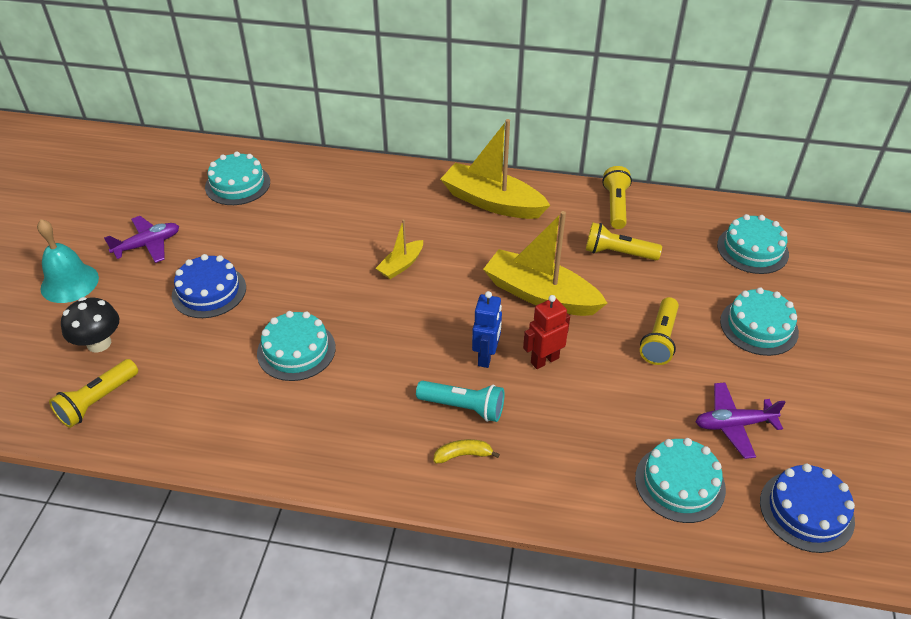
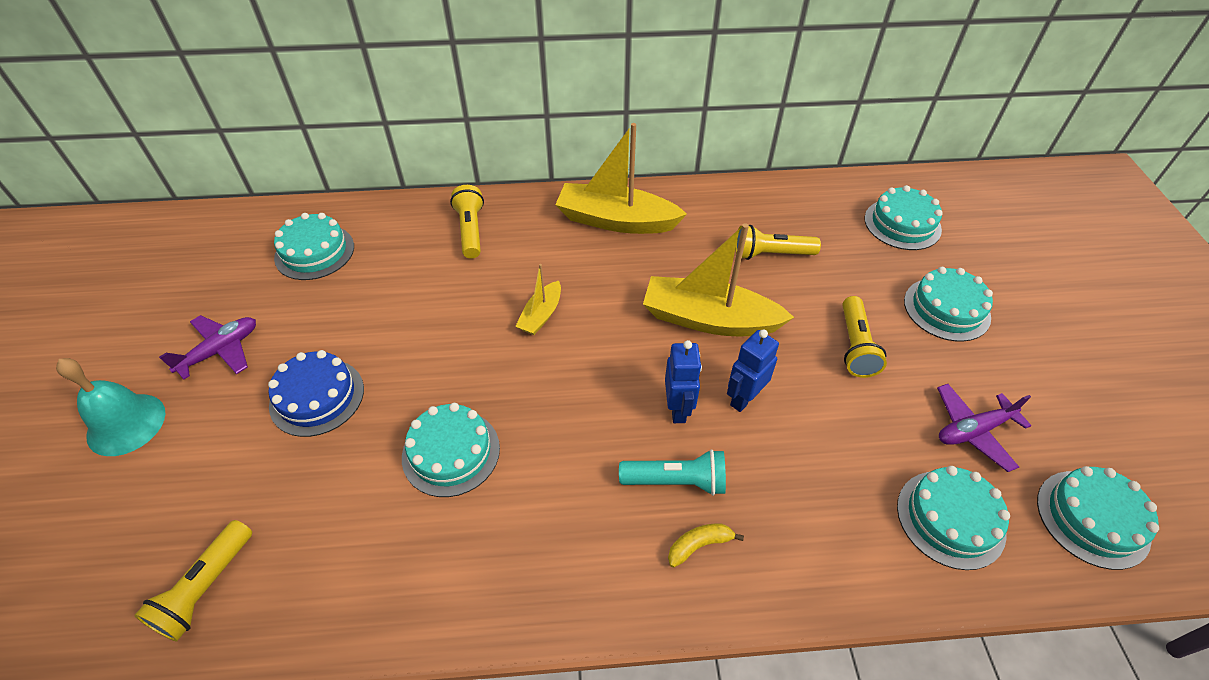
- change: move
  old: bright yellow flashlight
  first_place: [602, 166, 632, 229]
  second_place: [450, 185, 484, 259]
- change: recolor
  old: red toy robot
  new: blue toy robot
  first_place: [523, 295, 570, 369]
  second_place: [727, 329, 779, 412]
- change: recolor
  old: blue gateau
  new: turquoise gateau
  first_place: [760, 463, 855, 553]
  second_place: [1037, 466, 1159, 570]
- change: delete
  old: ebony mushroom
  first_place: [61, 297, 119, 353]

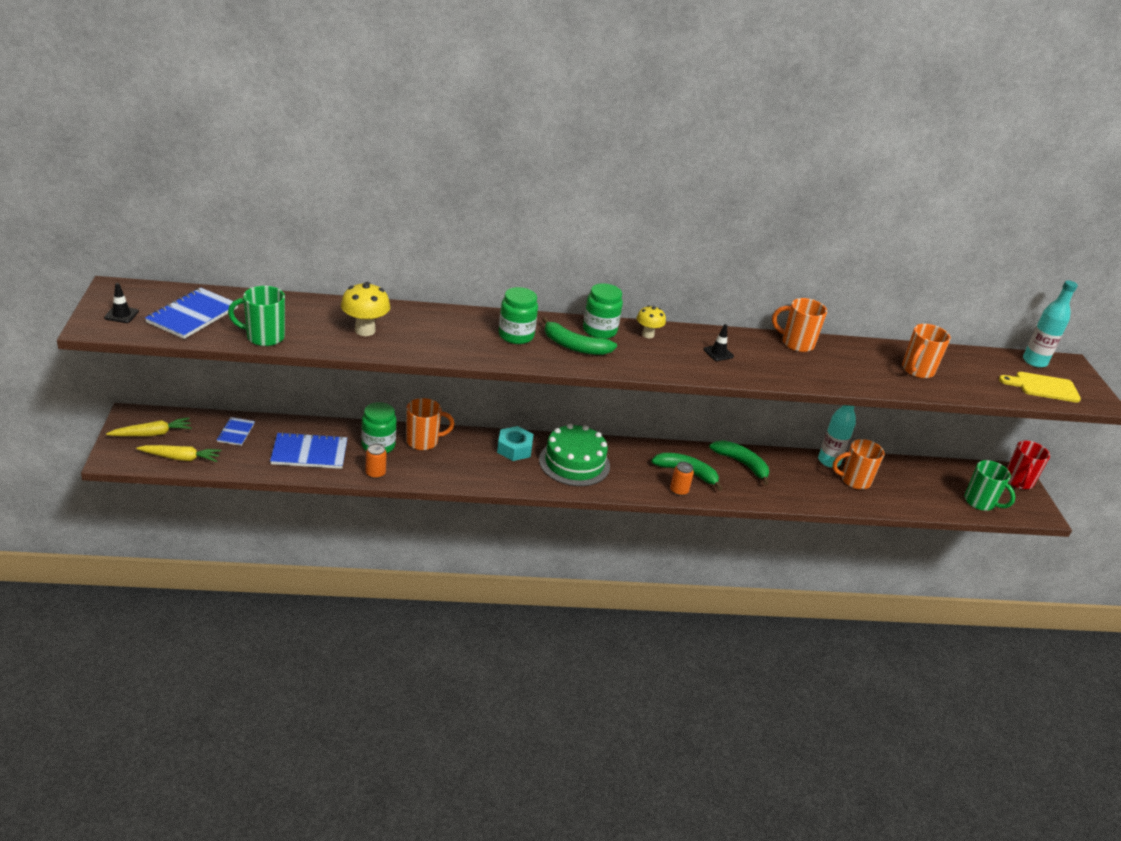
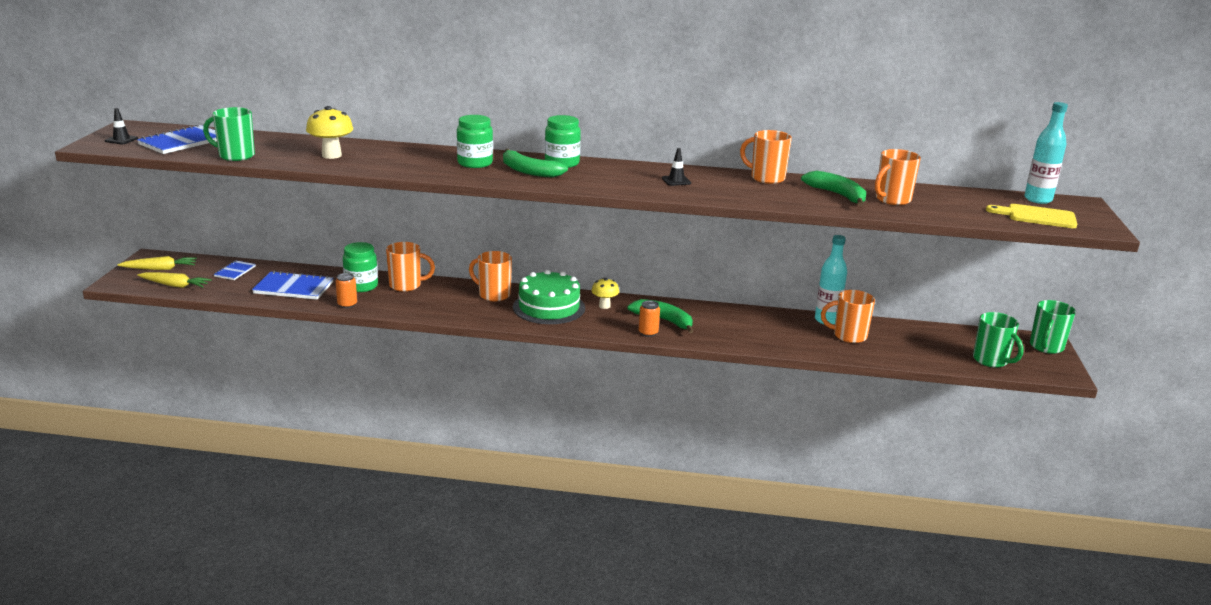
- change: replace
  old: turquoise hex nut
  new: bright orange tea mug
  first_place: [497, 426, 534, 461]
  second_place: [469, 251, 512, 301]
- change: move
  old: bright yellow mushroom
  first_place: [637, 305, 666, 338]
  second_place: [591, 278, 619, 309]
- change: move
  old: leaf-green banana
  first_place: [709, 440, 769, 485]
  second_place: [801, 171, 866, 206]
- change: recolor
  old: red tea mug
  new: leaf-green tea mug
  first_place: [1007, 441, 1050, 489]
  second_place: [1030, 300, 1076, 354]

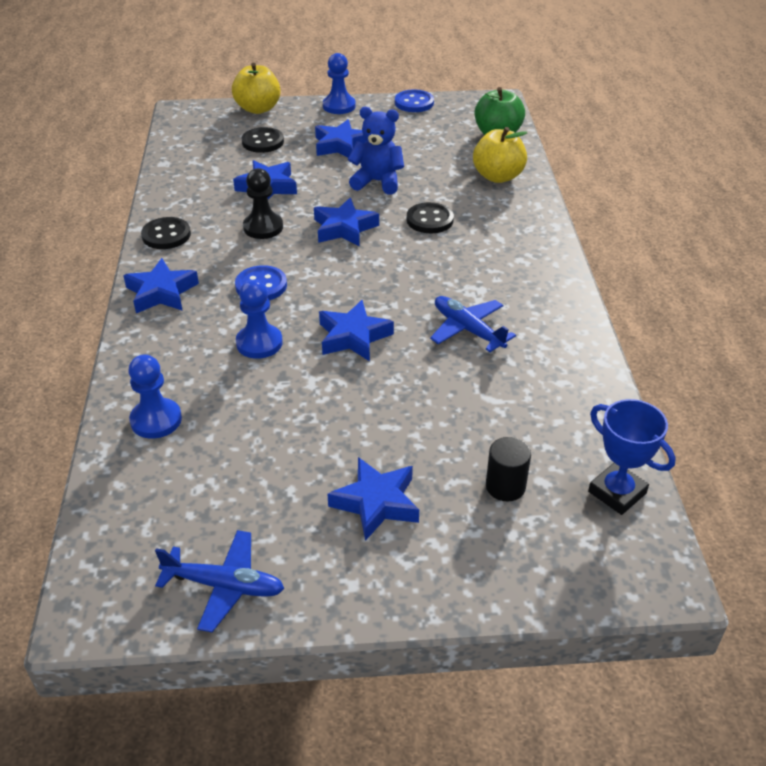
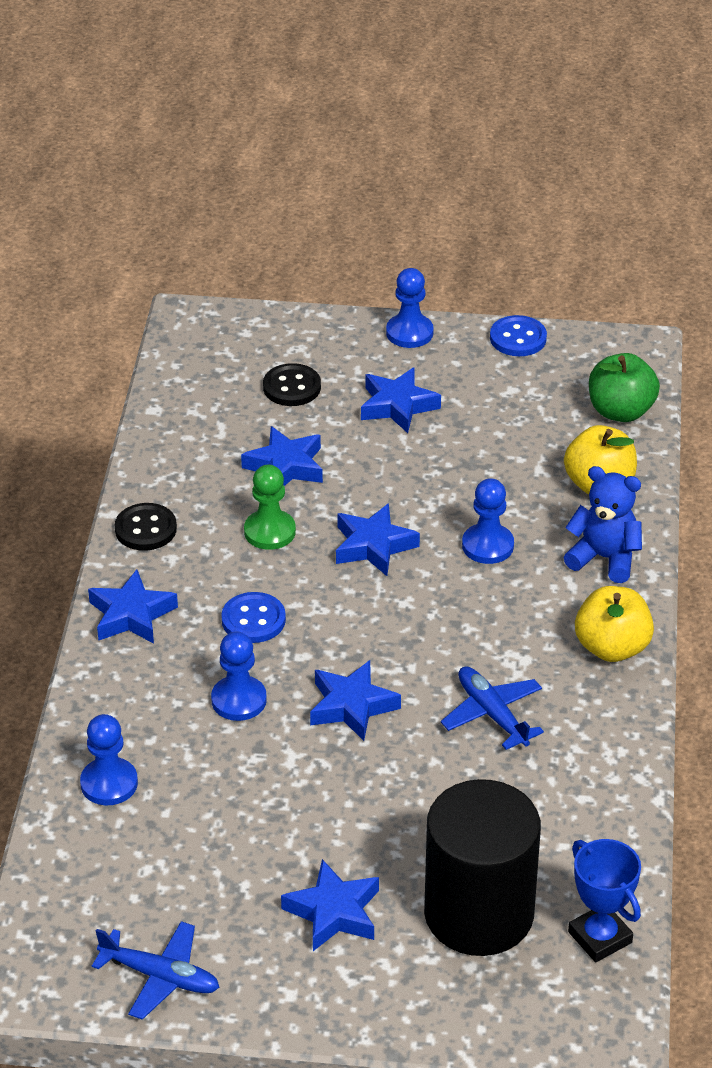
- change: recolor
  old: ebony chess pawn
  new: leaf-green chess pawn
  first_place: [243, 168, 283, 239]
  second_place: [244, 465, 296, 550]
- change: resize
  old: ebony cylinder
  first_place: [486, 437, 531, 501]
  second_place: [424, 779, 541, 956]
  factor: 2.47
- change: replace
  old: ebony button
  new: blue chess pawn
  first_place: [407, 202, 454, 233]
  second_place: [462, 478, 514, 564]
- change: move
  old: blue stuffed bear
  first_place: [348, 107, 404, 195]
  second_place: [563, 466, 642, 583]
- change: move
  old: bright yellow apple fruit
  first_place: [232, 63, 281, 114]
  second_place: [575, 586, 654, 662]

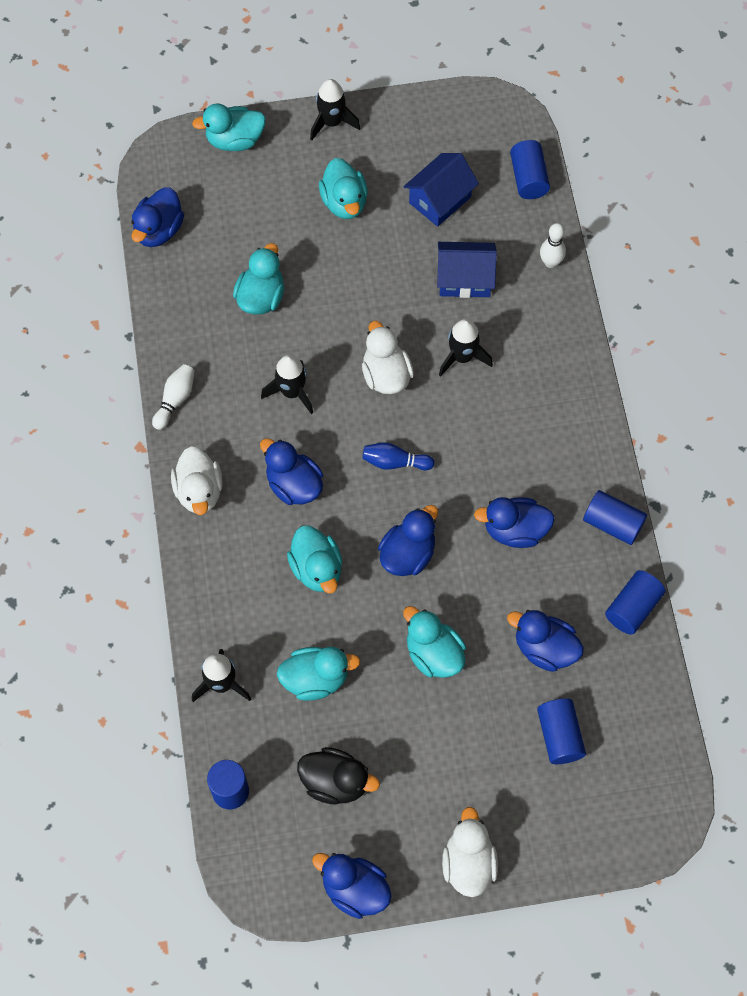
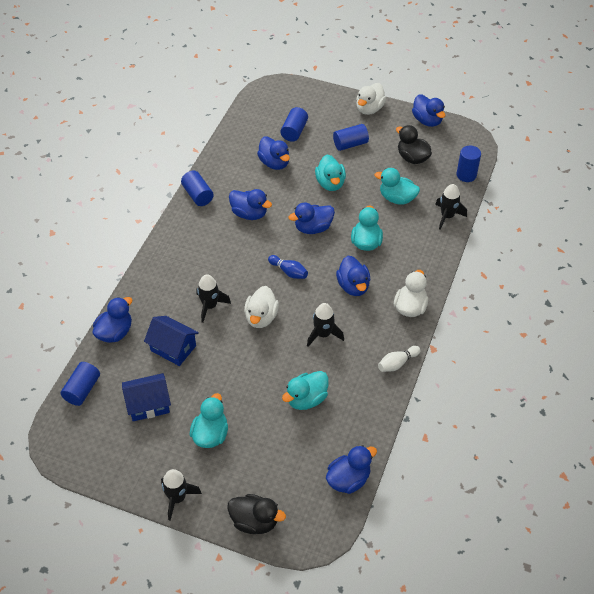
- change: replace
  old: snow-white tenpin
  new: blue rubber duck
  first_place: [540, 223, 566, 268]
  second_place: [93, 297, 133, 343]
- change: recolor
  old: turquoise rubber duck
  new: ebony rubber duck
  first_place: [192, 104, 266, 151]
  second_place: [227, 494, 286, 534]
- change: move
  old: blue cylinder
  first_place: [605, 570, 665, 635]
  second_place: [333, 124, 369, 151]

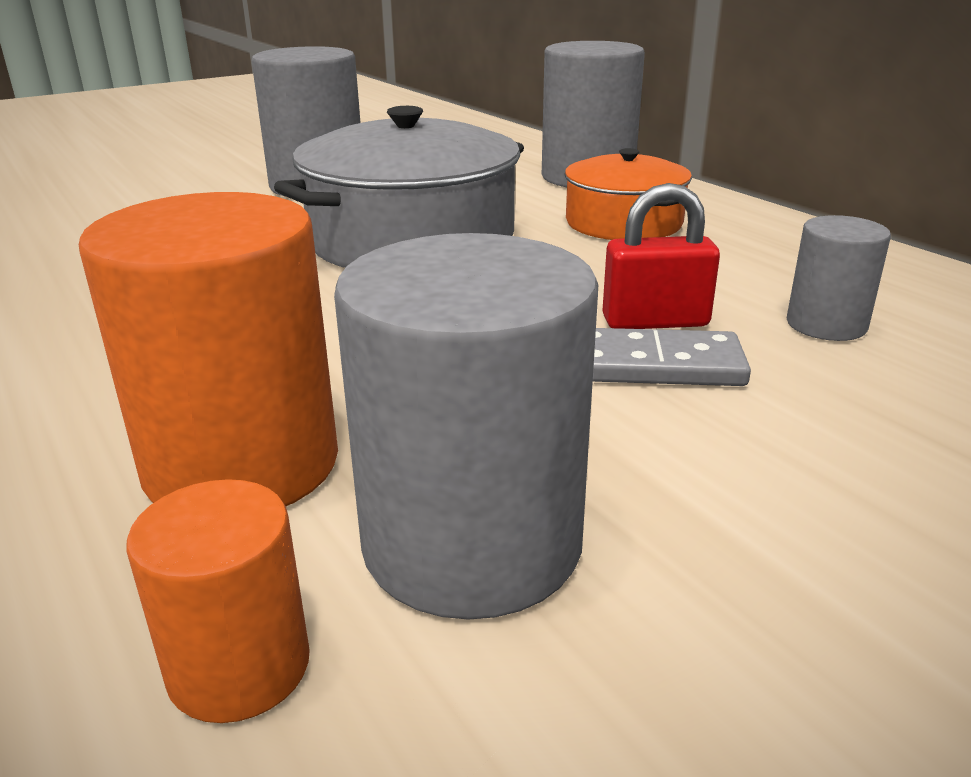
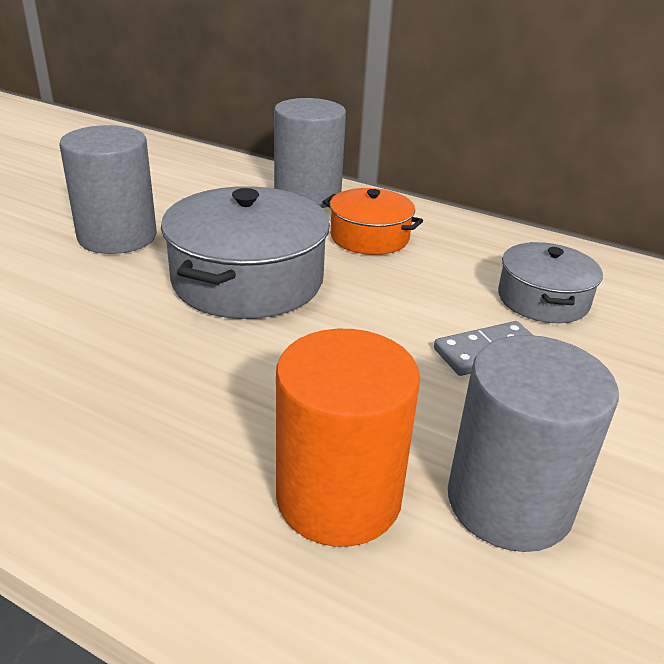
- change: replace
  old: grey cylinder
  new: grey stockpot
  first_place: [787, 215, 891, 341]
  second_place: [498, 242, 603, 323]
- change: delete
  old: bright orange cylinder
  first_place: [127, 479, 310, 723]
- change: delete
  old: red small lock
  first_place: [603, 183, 720, 329]

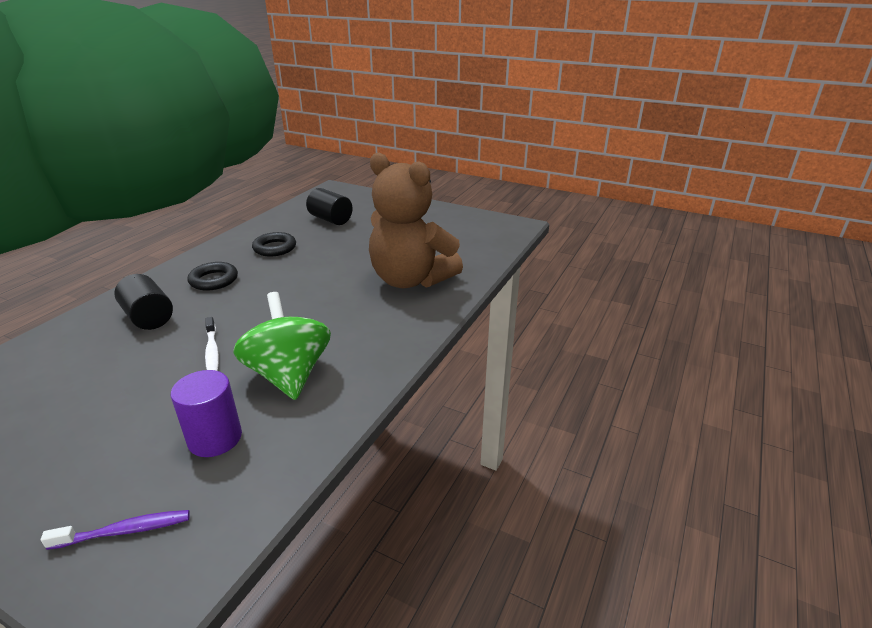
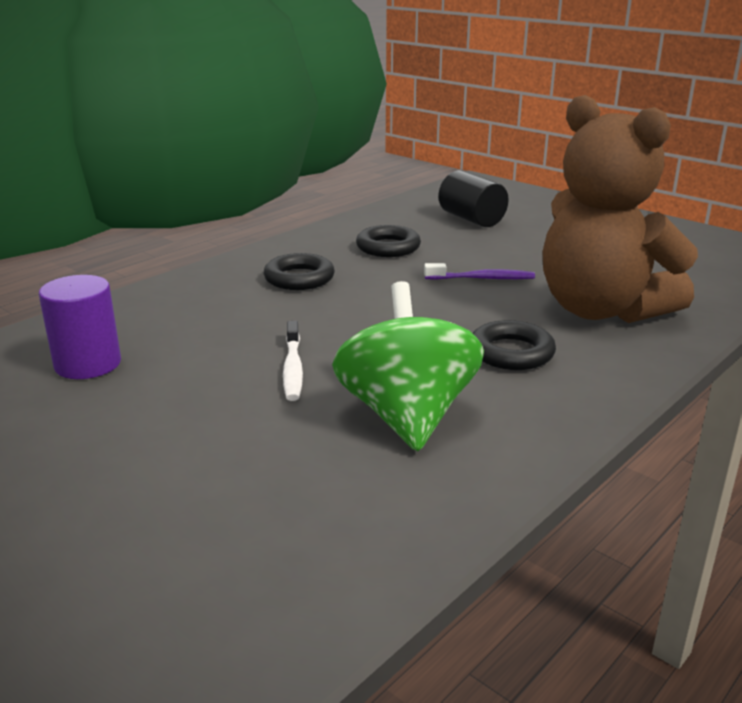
- change: move
  old: purple cylinder
  first_place: [171, 370, 242, 457]
  second_place: [39, 275, 121, 379]
- change: move
  old: purple toothbrush
  first_place: [41, 510, 190, 550]
  second_place: [424, 263, 535, 280]
- change: insert
  new: ebony ring
  second_place: [473, 320, 556, 370]
- change: delete
  old: ebony cylinder
  first_place: [114, 274, 173, 330]

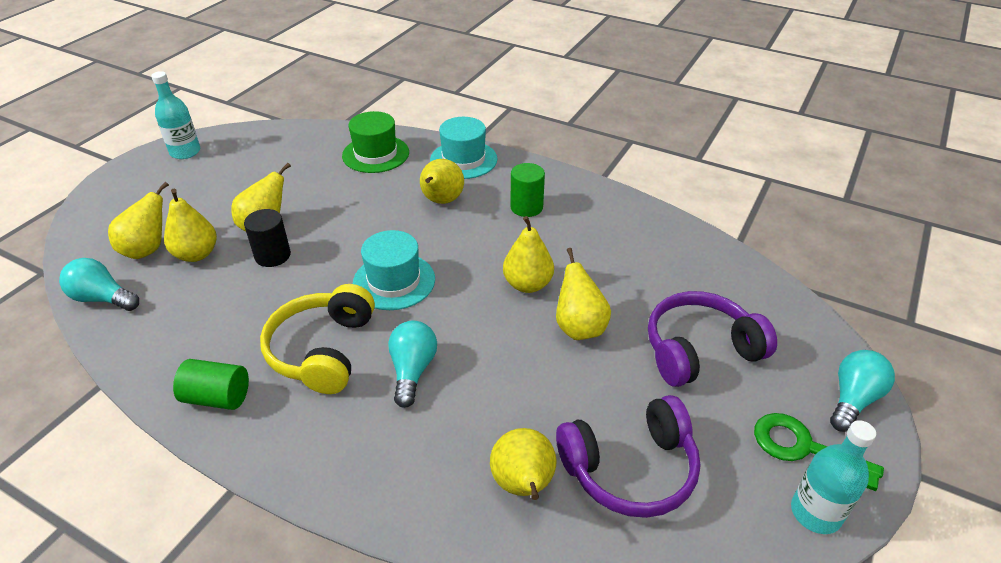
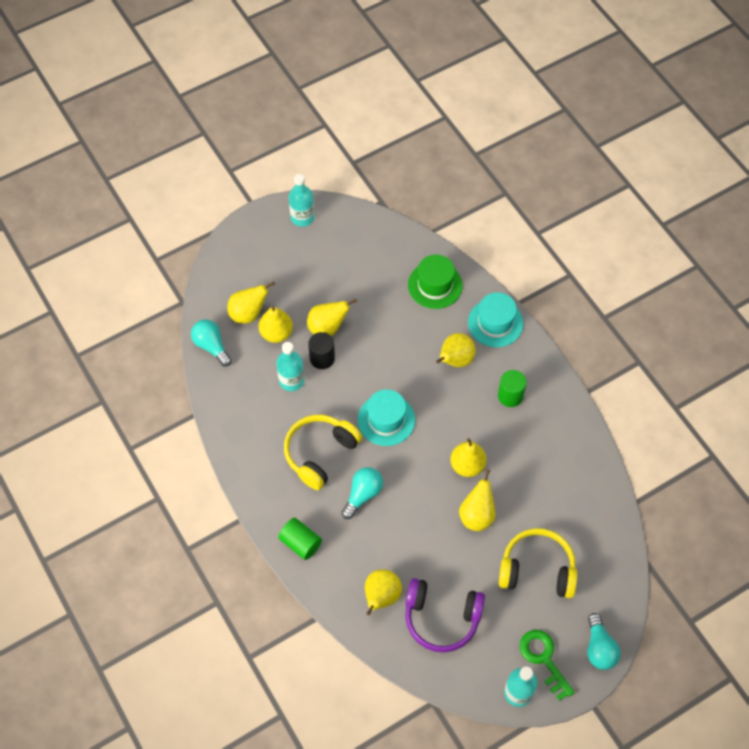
- change: insert
  new: turquoise drink bottle
  second_place: [276, 342, 304, 391]
- change: move
  old: leaf-green cylinder
  first_place: [173, 359, 249, 410]
  second_place: [278, 518, 322, 560]
- change: recolor
  old: purple over-ear headphones
  new: bright yellow over-ear headphones
  first_place: [648, 291, 777, 387]
  second_place: [499, 528, 578, 598]
- change: rotate
  old: turquoise bulb
  first_place: [830, 350, 895, 432]
  second_place: [587, 613, 621, 670]
  degrees: 105

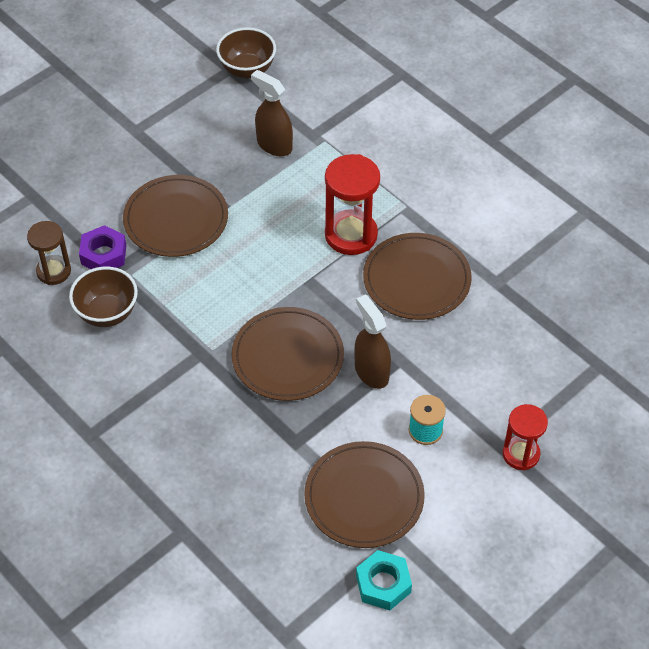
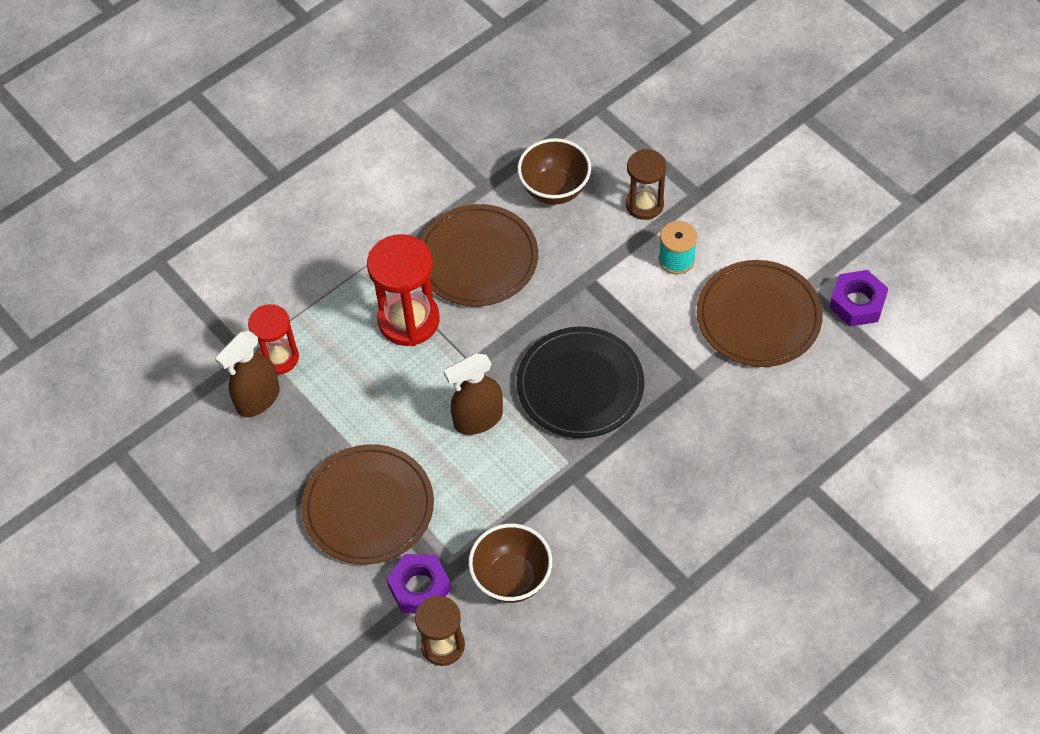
- change: move
  old: red hourglass
  first_place: [503, 404, 548, 471]
  second_place: [248, 304, 299, 375]
- change: move
  old: brown sprayer
  first_place: [354, 294, 391, 389]
  second_place: [443, 353, 503, 435]
- change: move
  old: brown deep dish
  first_place: [216, 27, 276, 79]
  second_place: [517, 138, 591, 204]
- change: recolor
  old: brown plate
  new: ebony plate
  first_place: [232, 307, 344, 401]
  second_place: [517, 327, 644, 438]
- change: insert
  new: brown hourglass
  second_place: [626, 149, 667, 220]
- change: recolor
  old: turquoise hex nut
  new: purple hex nut
  first_place: [356, 550, 412, 611]
  second_place: [829, 270, 888, 326]

